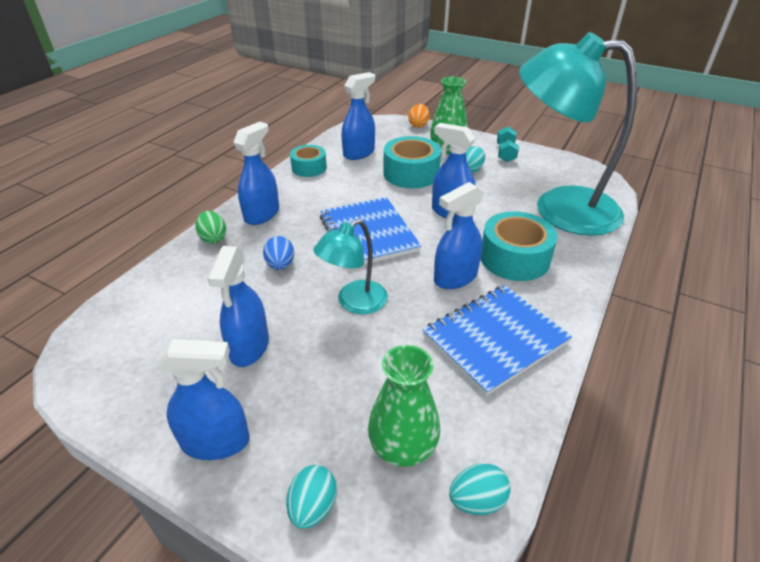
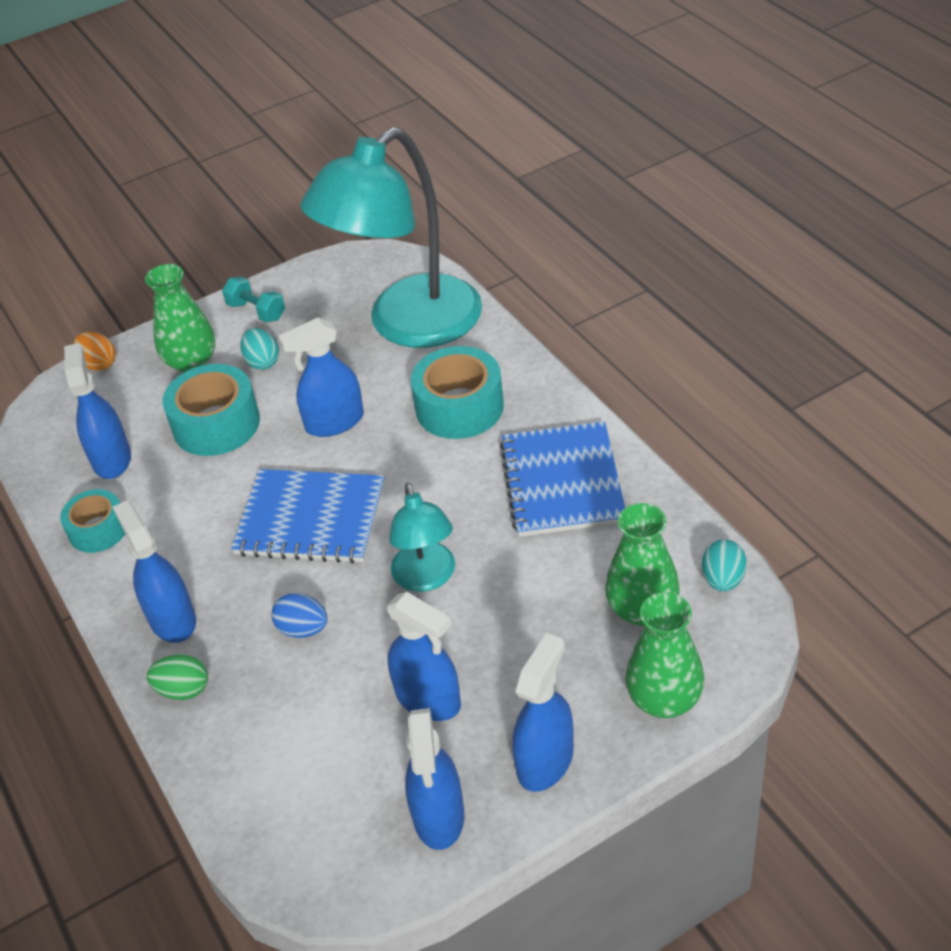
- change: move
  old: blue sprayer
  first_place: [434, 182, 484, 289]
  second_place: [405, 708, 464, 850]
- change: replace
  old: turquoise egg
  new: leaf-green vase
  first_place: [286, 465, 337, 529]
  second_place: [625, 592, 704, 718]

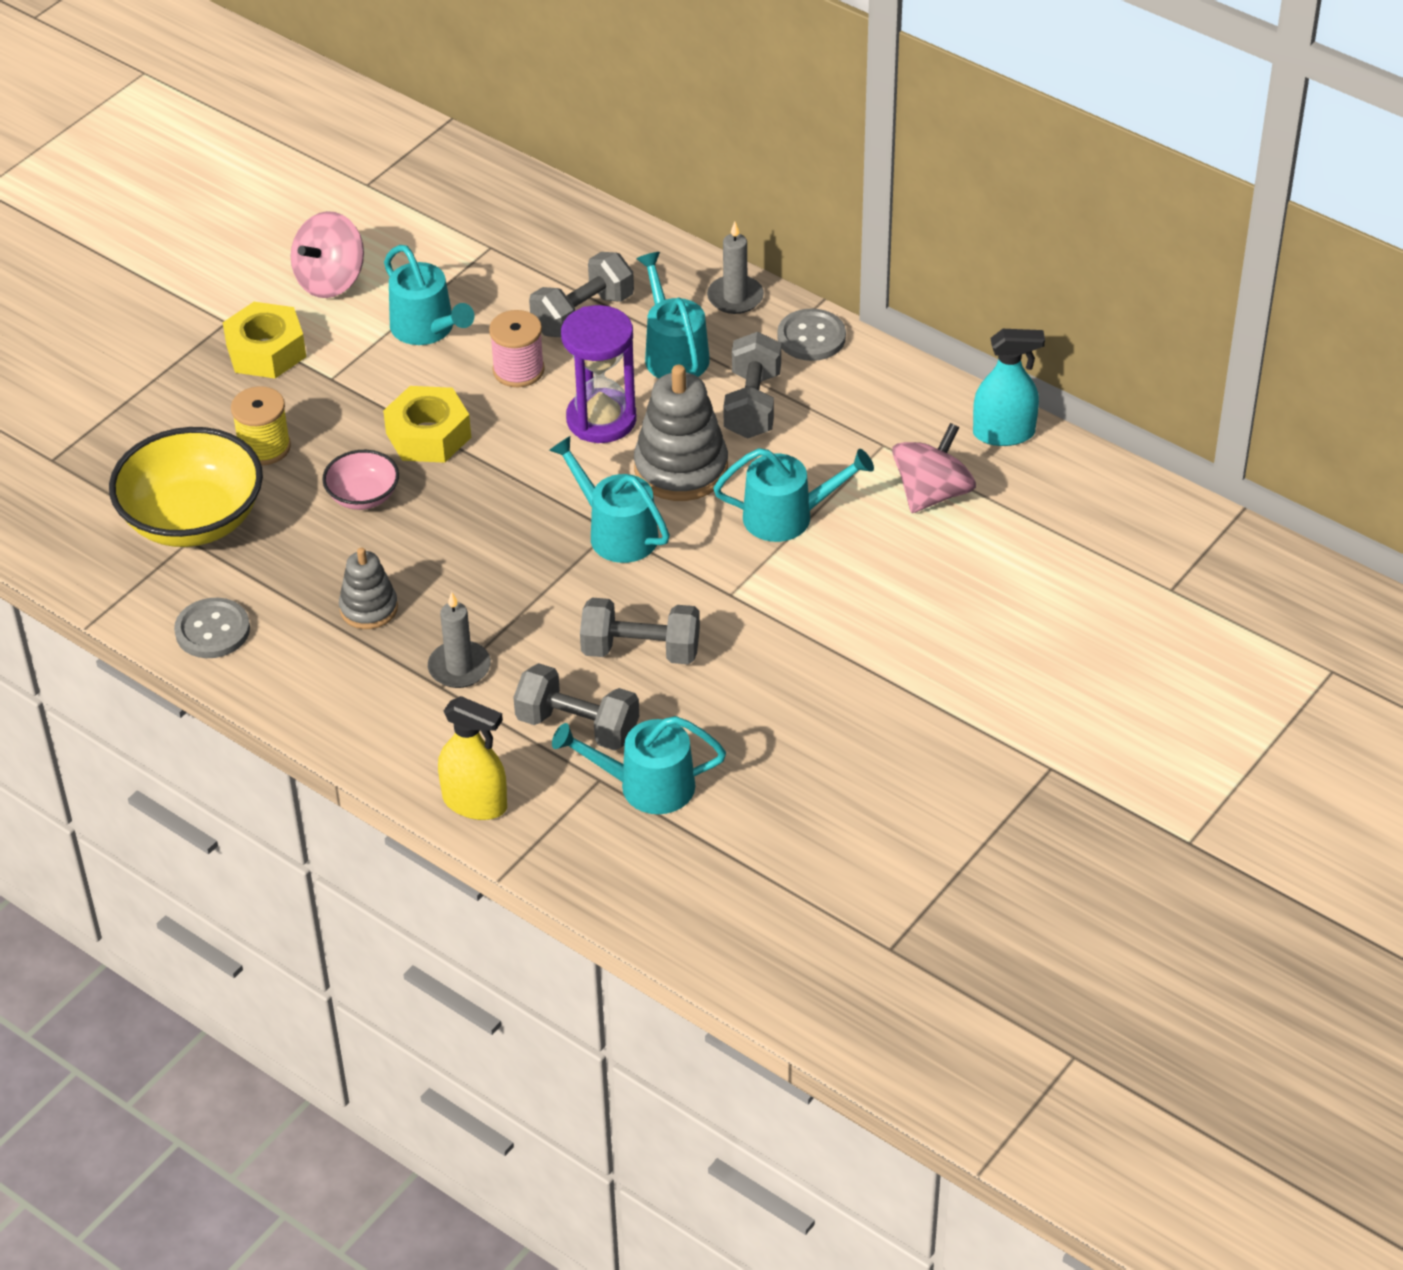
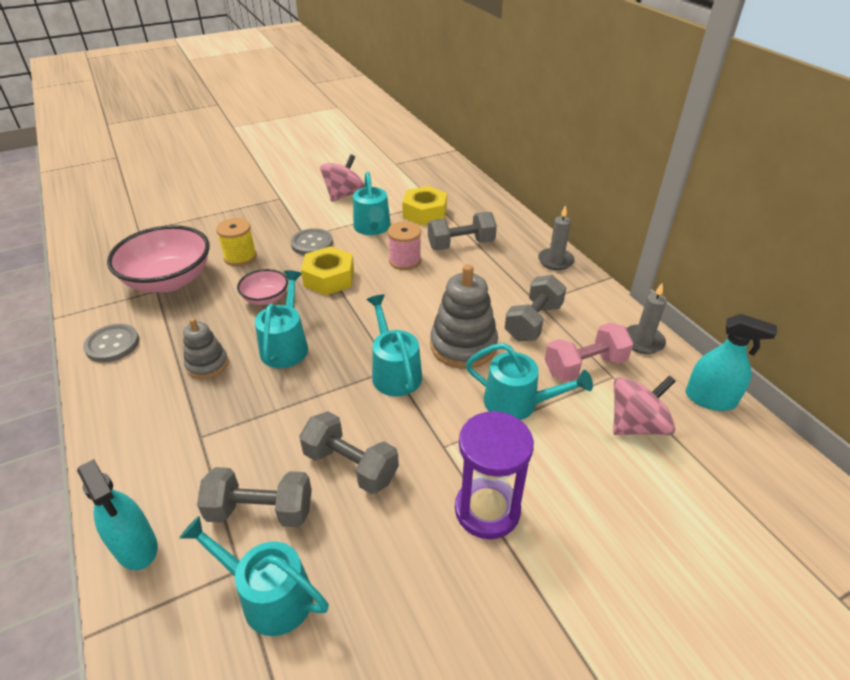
- change: recolor
  old: bright yellow sprayer
  new: turquoise sprayer
  first_place: [438, 696, 507, 820]
  second_place: [77, 459, 157, 570]
- change: recolor
  old: bright yellow deep dish
  new: pink deep dish
  first_place: [109, 427, 263, 547]
  second_place: [107, 225, 210, 293]
- change: rotate
  old: grey free weight
  first_place: [513, 663, 639, 750]
  second_place: [197, 467, 312, 527]
  degrees: -45
- change: move
  old: turquoise watering pot
  first_place: [636, 252, 710, 378]
  second_place: [255, 270, 308, 368]
- change: move
  old: grey button
  first_place: [777, 308, 846, 361]
  second_place: [291, 228, 333, 255]
- change: rotate
  old: pink toy top
  first_place: [291, 211, 364, 298]
  second_place: [320, 154, 365, 202]
  degrees: 150
- change: move
  old: bright yellow hex nut
  first_place: [223, 302, 306, 378]
  second_place: [402, 186, 447, 226]
- change: move
  old: purple hourglass
  first_place: [561, 305, 637, 443]
  second_place: [455, 411, 534, 539]
- change: insert
  new: pink free weight
  second_place: [545, 323, 634, 382]
- change: move
  old: grey candle
  first_place: [428, 592, 491, 688]
  second_place: [626, 283, 667, 354]

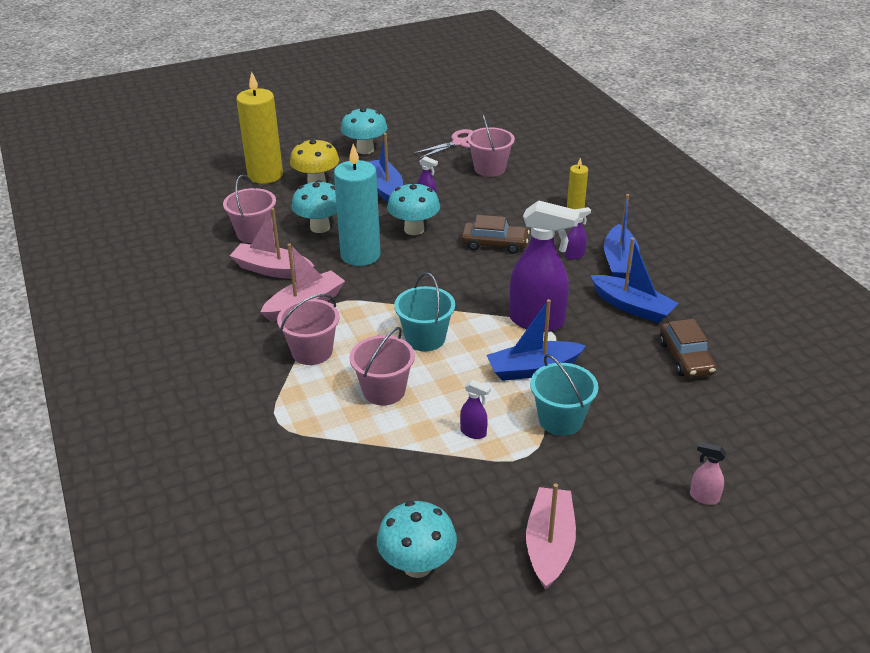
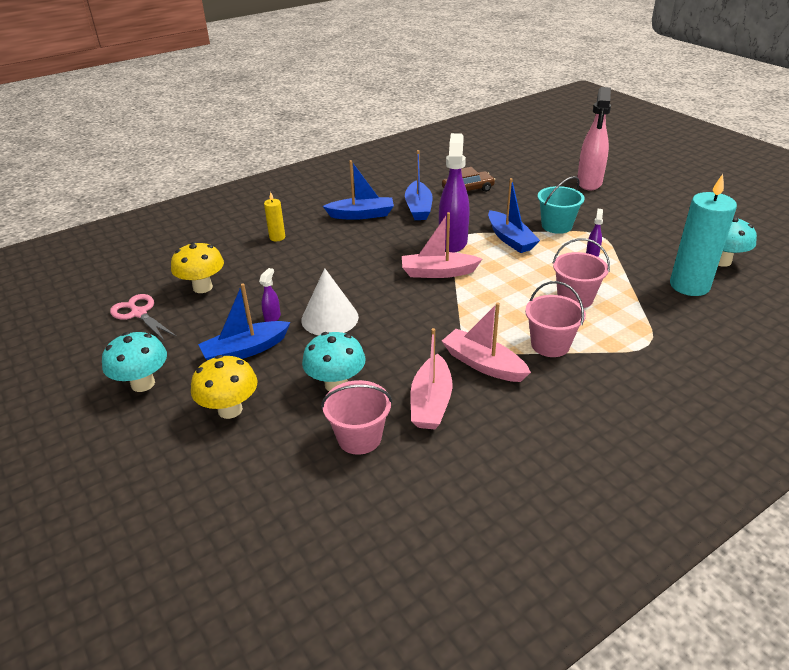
- change: replace
  old: pink pail
  new: bright yellow mushroom
  first_place: [467, 114, 515, 177]
  second_place: [171, 242, 224, 293]
- change: replace
  old: turquoise mushroom
  new: snow-white cone shape
  first_place: [387, 182, 440, 235]
  second_place: [301, 268, 359, 335]
- change: move
  old: pink toy boat
  first_place: [526, 484, 576, 590]
  second_place: [402, 212, 482, 278]
- change: rotate
  old: blue toy boat
  first_place: [590, 238, 679, 323]
  second_place: [405, 150, 433, 220]
  degrees: 150
- change: resize
  old: pink sprayer
  first_place: [690, 442, 726, 505]
  second_place: [577, 87, 611, 191]
  factor: 2.31
- change: move
  old: turquoise candle
  first_place: [334, 144, 381, 266]
  second_place: [670, 174, 737, 296]
- change: delete
  old: bright yellow candle
  first_place: [236, 72, 283, 184]
- change: delete
  old: turquoise pail
  first_place: [394, 272, 455, 351]
- change: delete
  old: brown toy car
  first_place: [461, 215, 530, 254]
- change: delete
  old: purple sprayer
  first_place: [565, 207, 591, 260]

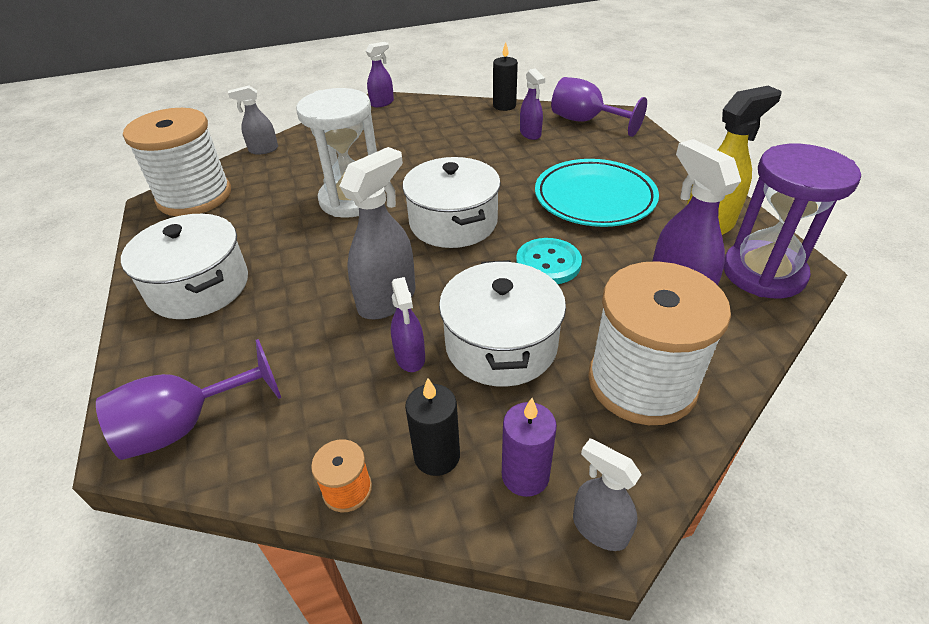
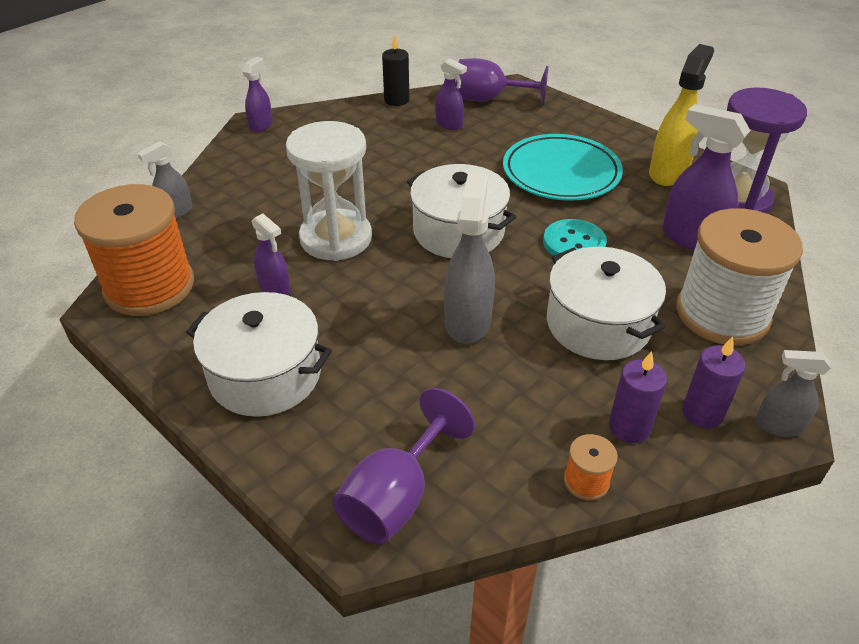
- change: recolor
  old: snow-white bobbin
  new: bright orange bobbin
  first_place: [123, 108, 231, 216]
  second_place: [74, 184, 194, 316]
- change: move
  old: purple sprayer
  first_place: [391, 277, 425, 372]
  second_place: [252, 214, 290, 295]
- change: recolor
  old: ebony candle
  new: purple candle
  first_place: [405, 378, 460, 476]
  second_place: [609, 351, 667, 443]

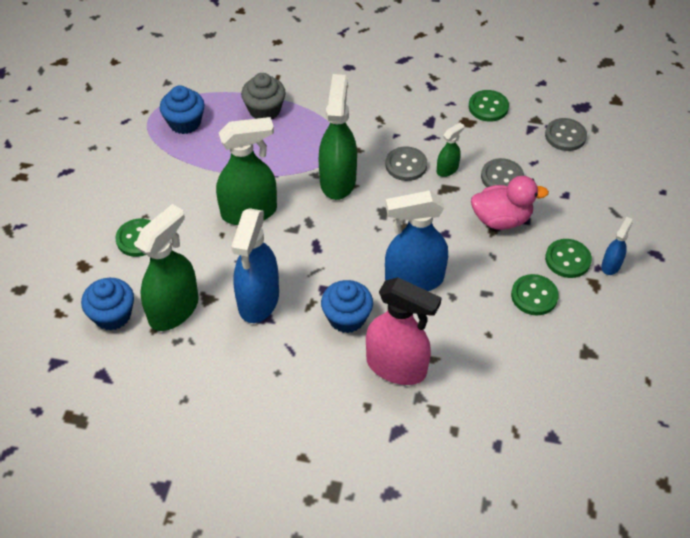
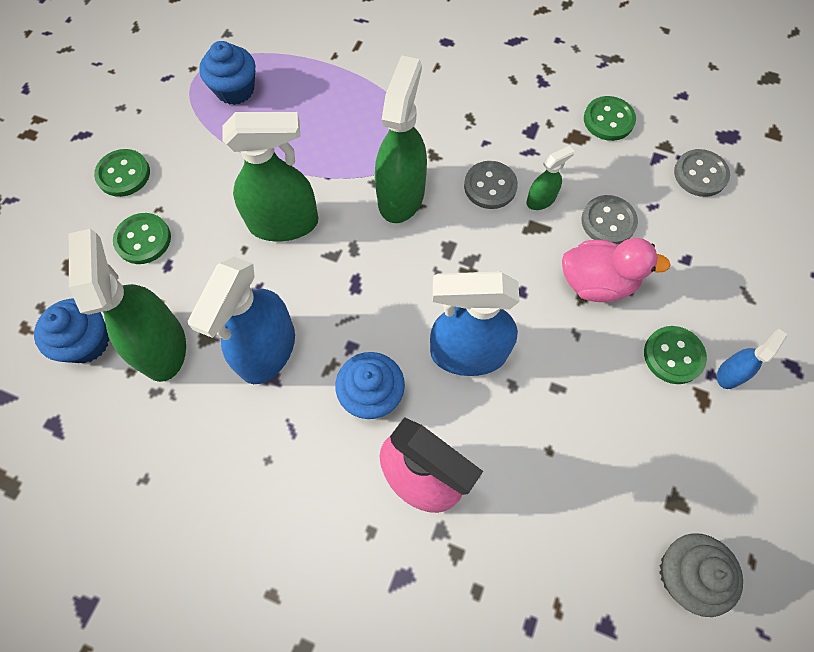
- change: rotate
  old: leaf-green sprayer
  first_place: [135, 204, 199, 331]
  second_place: [69, 229, 186, 382]
  degrees: -60
- change: move
  old: leaf-green button
  first_place: [511, 274, 559, 315]
  second_place: [94, 149, 150, 197]
- change: move
  old: grey fairy cake
  first_place: [241, 73, 286, 119]
  second_place: [659, 533, 743, 617]

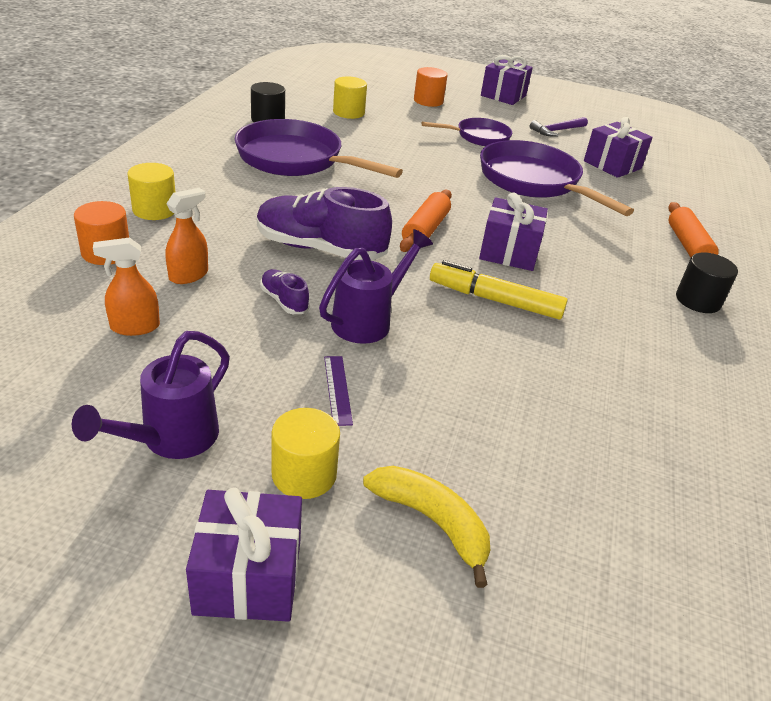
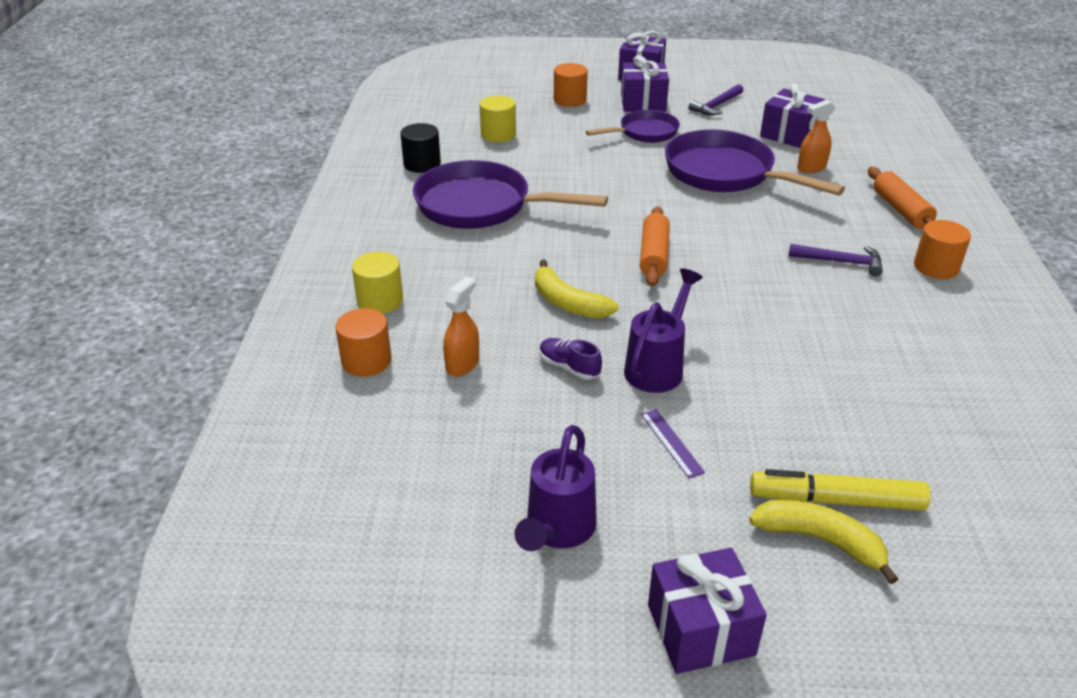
- change: replace
  old: purple sneaker
  new: bright yellow banana
  first_place: [257, 187, 392, 261]
  second_place: [535, 260, 619, 318]
- change: move
  old: purple gift
  first_place: [479, 192, 548, 271]
  second_place: [621, 55, 669, 112]
- change: move
  old: bright yellow felt pen
  first_place: [430, 260, 568, 319]
  second_place: [750, 469, 931, 511]
- change: insert
  new: purple carpenter's hammer
  second_place: [789, 244, 883, 276]
- change: move
  old: bright orange sprayer
  first_place: [93, 237, 160, 336]
  second_place: [797, 100, 835, 173]
- change: recolor
  old: ebony cylinder
  new: bright orange cylinder
  first_place: [676, 252, 738, 313]
  second_place: [914, 220, 971, 279]
- change: delete
  old: bright yellow cylinder
  first_place: [272, 408, 340, 499]

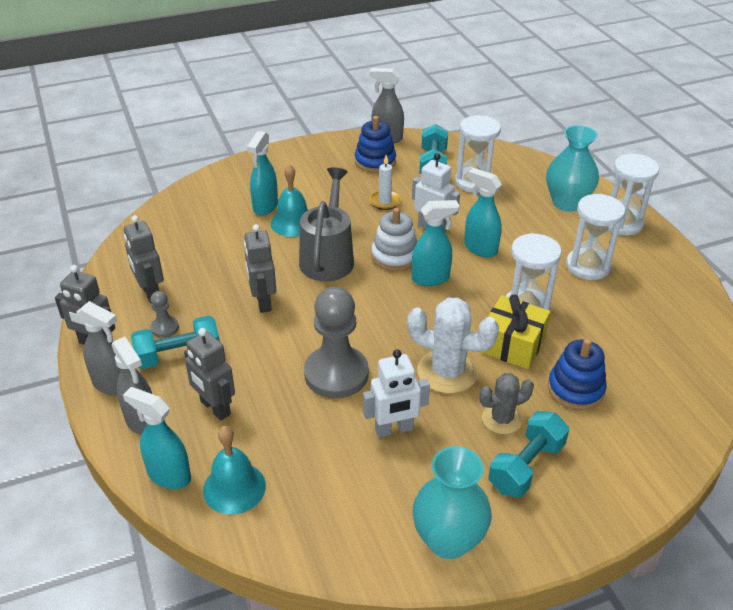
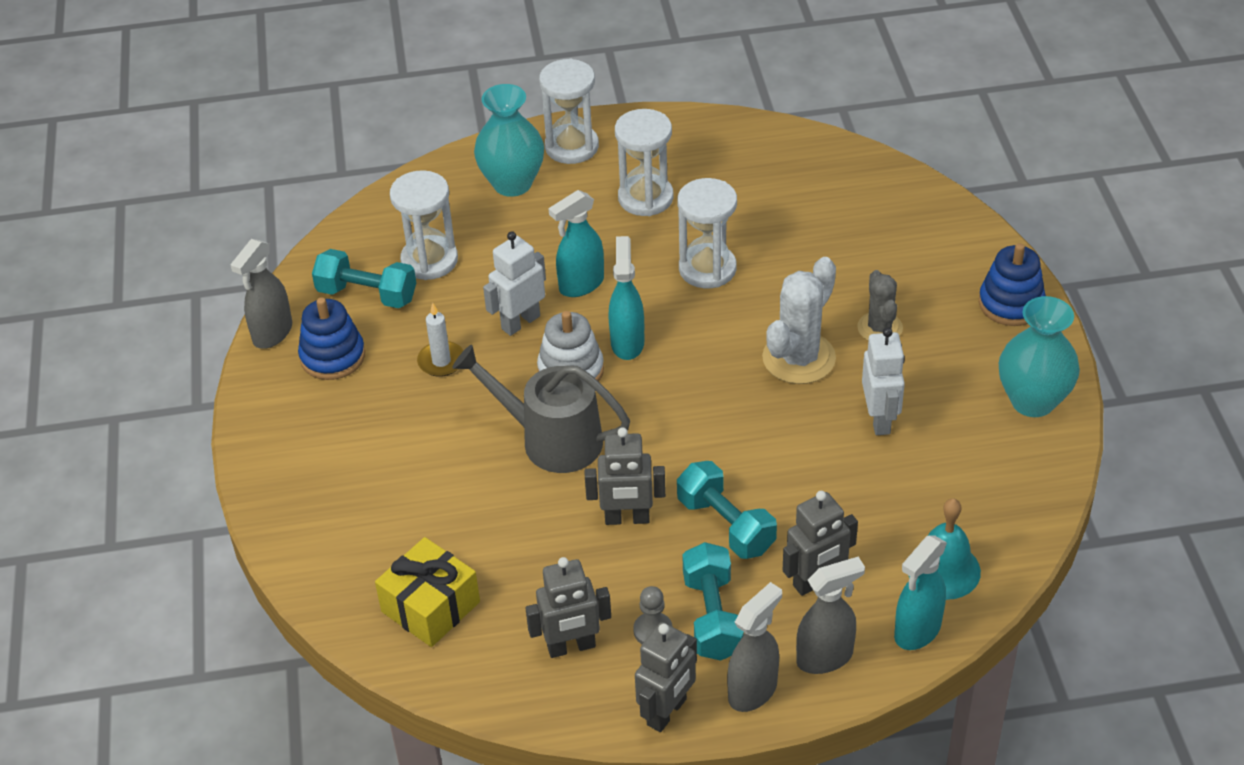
- change: move
  old: bright yellow gift
  first_place: [480, 295, 550, 369]
  second_place: [375, 537, 480, 647]
- change: move
  old: turquoise free weight
  first_place: [488, 411, 569, 498]
  second_place: [677, 461, 777, 559]
- change: move
  old: blue stacking toy
  first_place: [548, 338, 607, 410]
  second_place: [979, 243, 1046, 326]
- change: delete
  old: turquoise sprayer
  first_place: [247, 131, 278, 216]
- change: delete
  old: turquoise bell
  first_place: [270, 164, 308, 237]
- change: delete
  old: grey chess pawn
  first_place: [304, 287, 369, 398]

